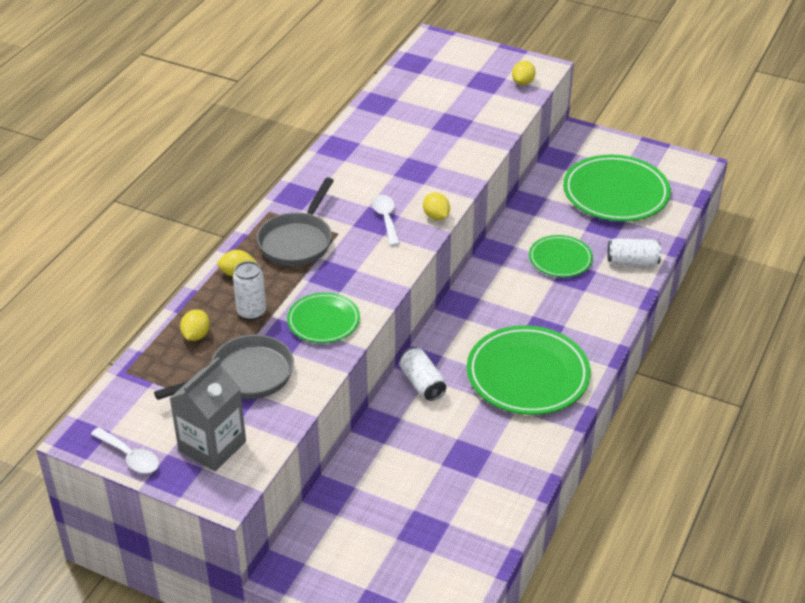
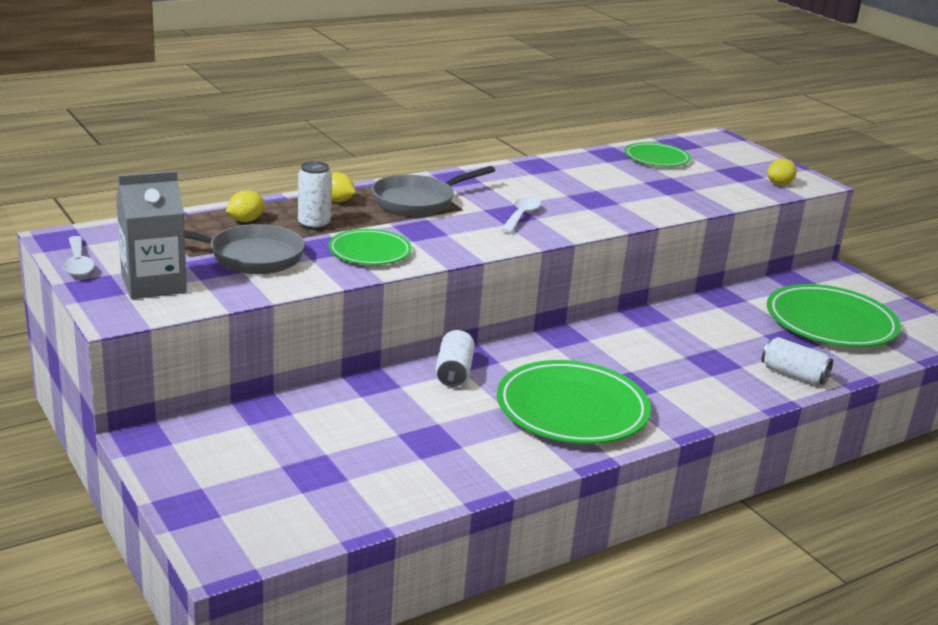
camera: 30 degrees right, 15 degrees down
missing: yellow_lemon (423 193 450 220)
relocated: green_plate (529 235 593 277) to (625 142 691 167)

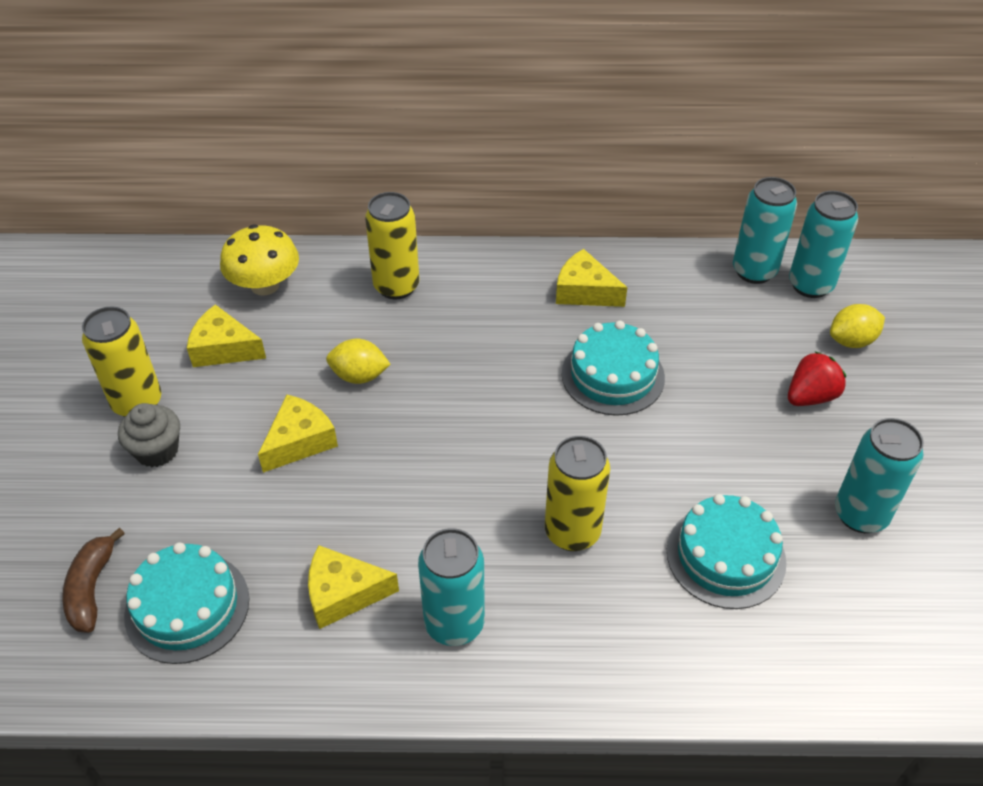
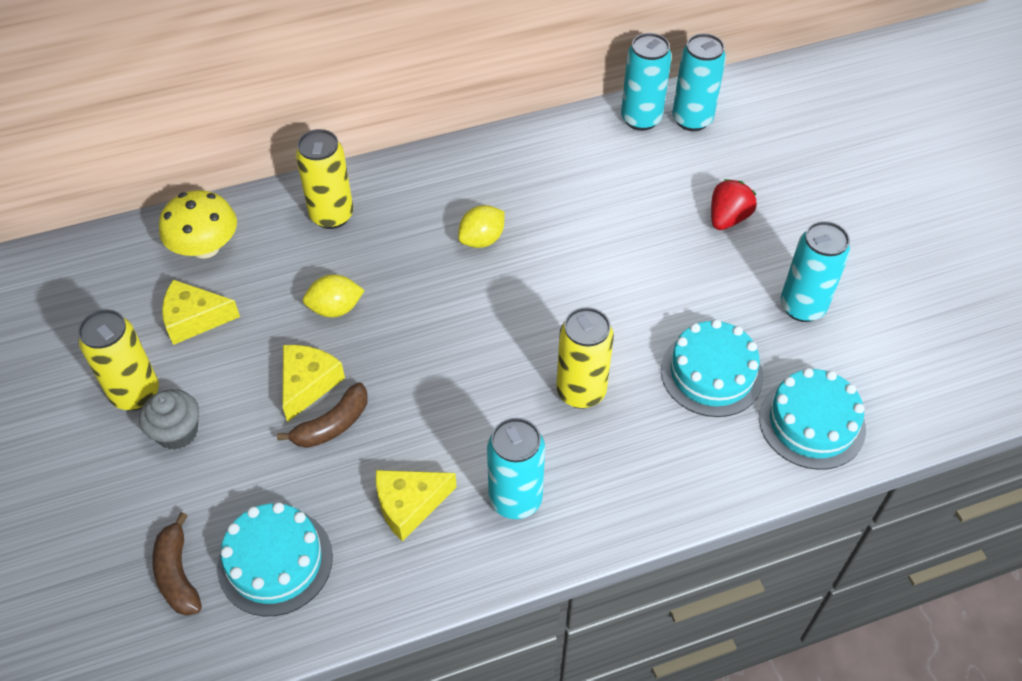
camera: 20 degrees left, 5 degrees up
missing: yellow_cheese (556 249 627 307)
appeared: brown_banana (277 382 368 448)
relocated: turquoise_cake (562 321 665 416) to (759 368 866 470); yellow_lemon (830 304 885 348) to (458 205 505 248)

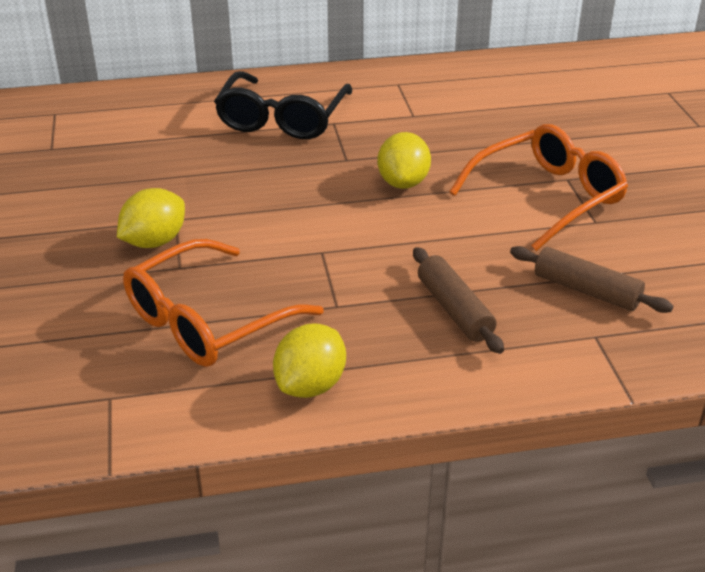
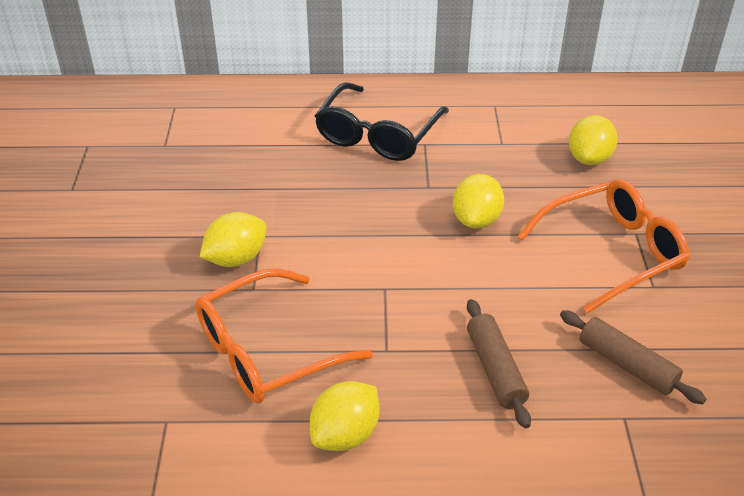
camera: 10 degrees right, 5 degrees up
appeared: yellow_lemon (569 115 618 165)

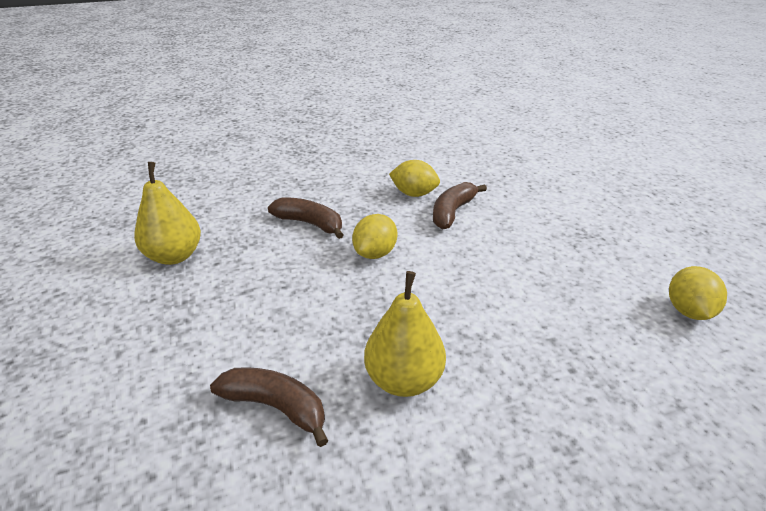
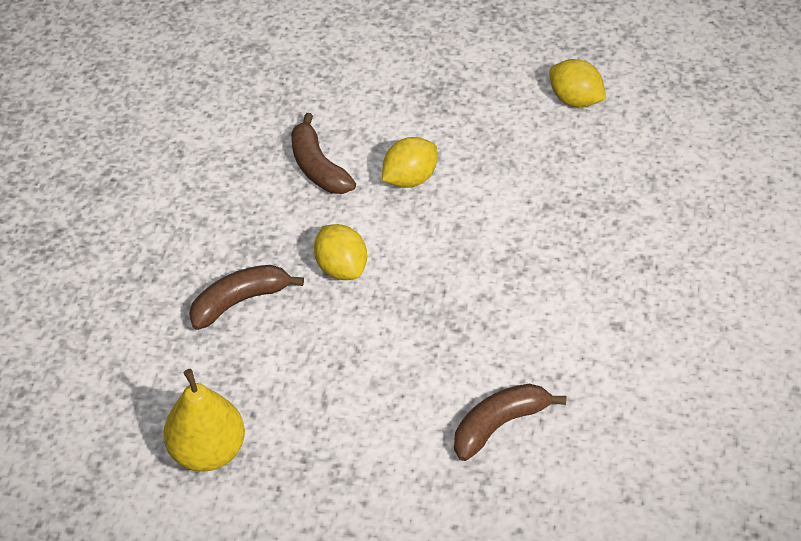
camera: 60 degrees left, 15 degrees up
missing: yellow_pear (364 271 446 397)
relocated: yellow_lemon (389 160 440 197) to (382 137 437 188)

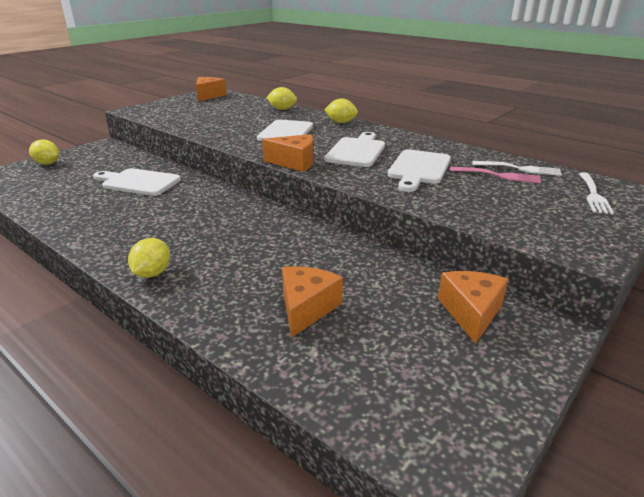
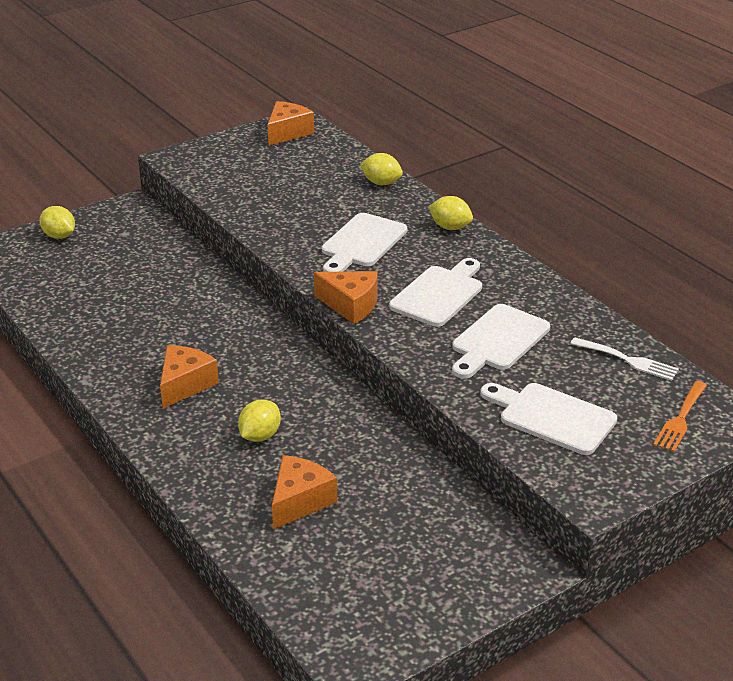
camera: 15 degrees right, 5 degrees up
missing: pink_fork (450 167 541 184)
relocated: white_cutting_board (93 168 181 196) to (480 383 617 455); yellow_lemon (128 238 170 278) to (238 400 281 442); orange_cheese (438 271 508 344) to (160 345 219 409)
colour: white_fork (579 172 614 215) to orange_fork (653 381 707 452)

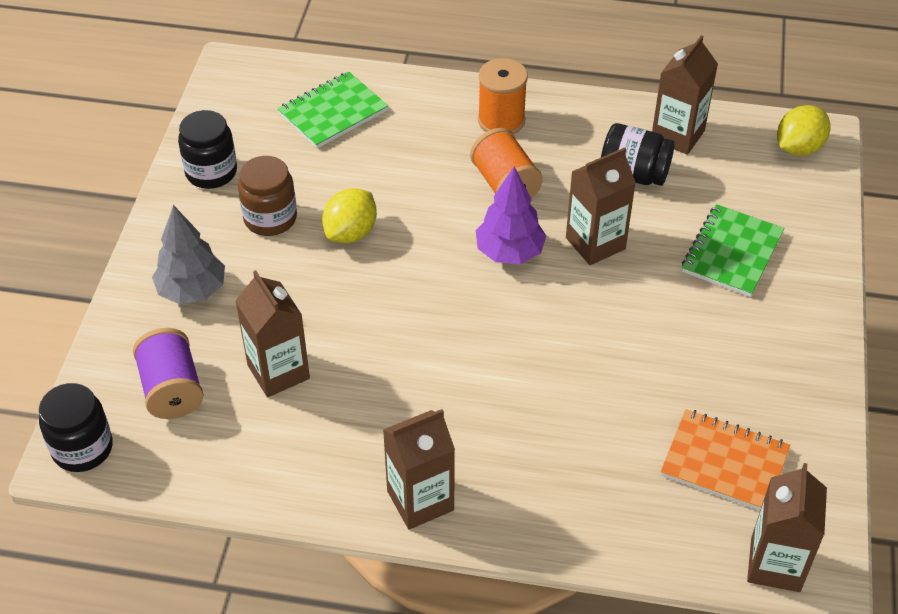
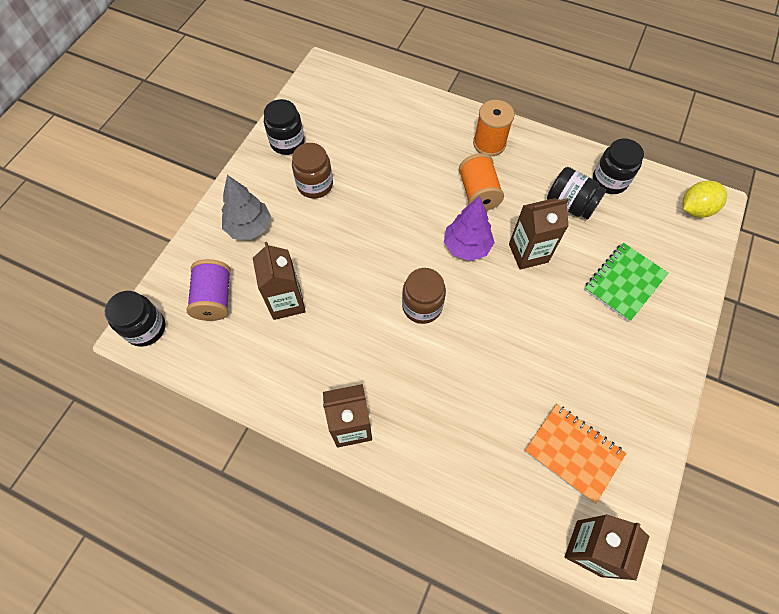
camera: 15 degrees right, 15 degrees up
missing: green_notebook (277 71 388 148); yellow_lemon (322 188 377 243)
appeared: brown_jar (402 268 446 324)
exchanged: brown_carton (652 35 718 155) to black_jar (593 139 644 194)

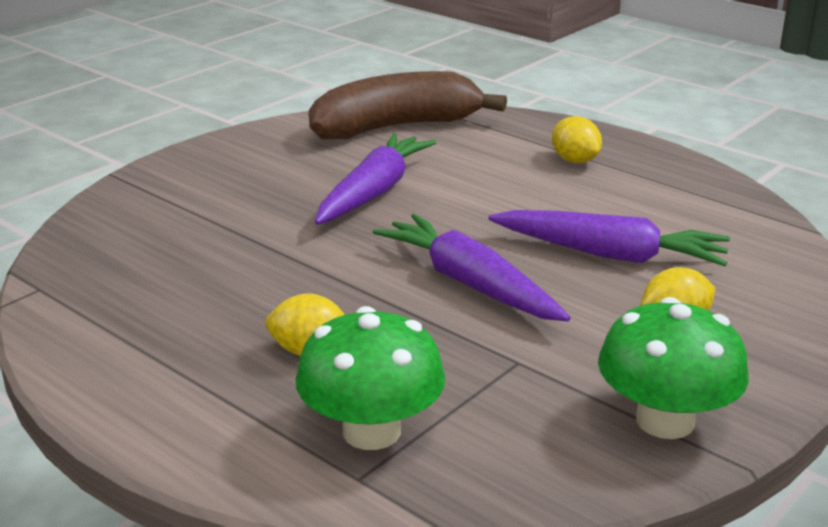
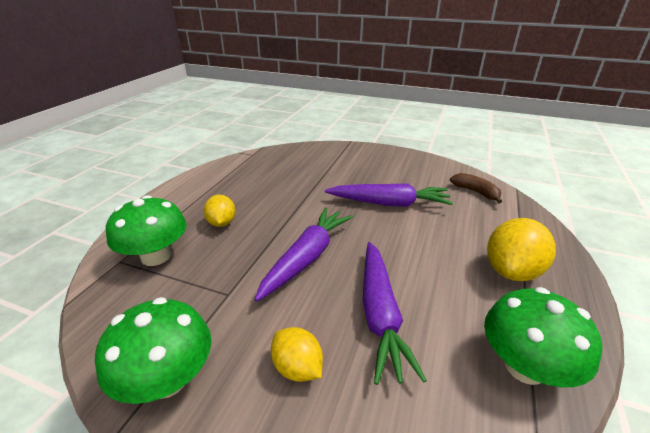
camera: 70 degrees right, 5 degrees up
appeared: green_mushroom (484 287 602 387)
size: brown_banana (309 71 507 140) = (450 173 502 204) x0.46; yellow_lemon (552 116 602 163) = (487 218 556 281) x1.63

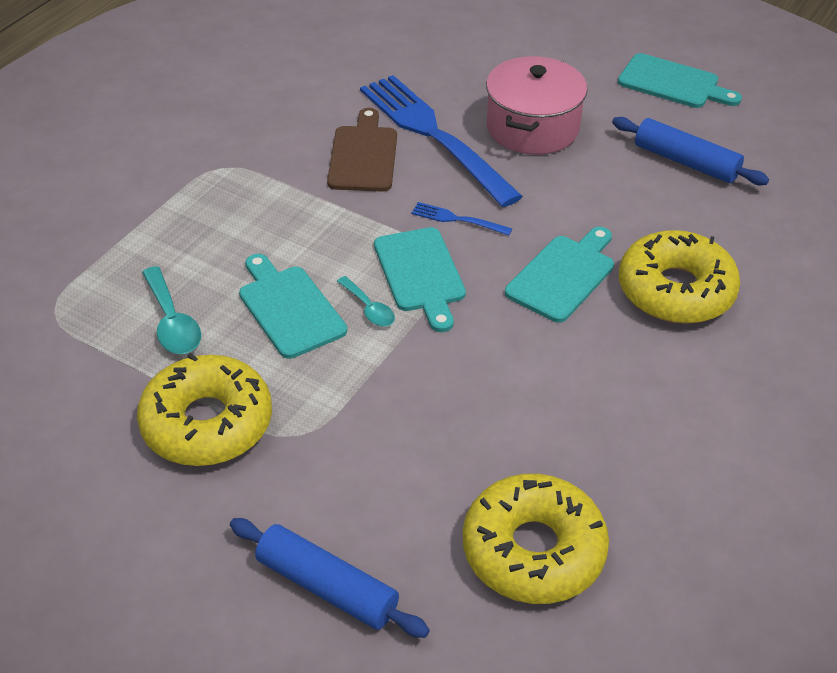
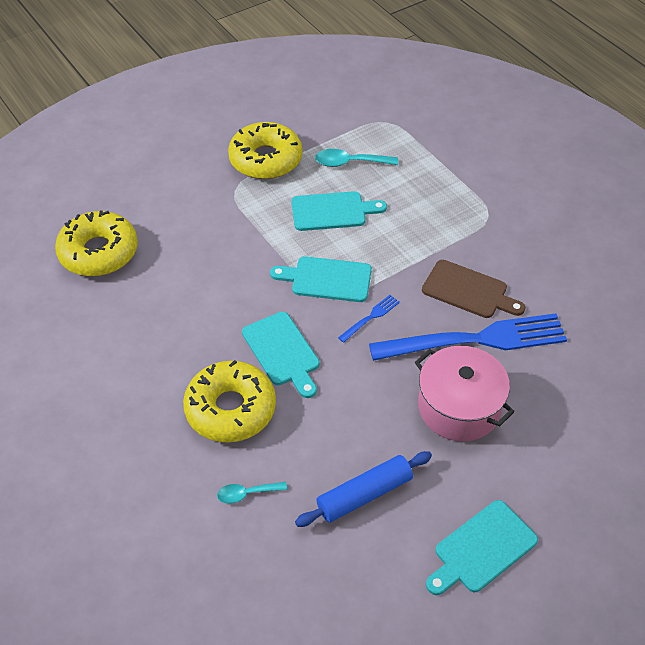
camera: 115 degrees right, 5 degrees up
missing: blue_rolling_pin (230 518 430 638)
relocated: turquoise_spoon (337 276 395 326) to (217 482 287 504)

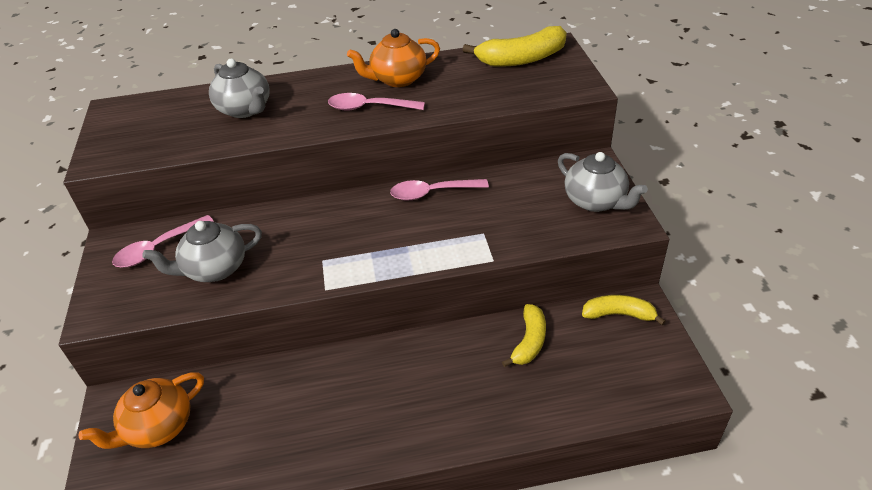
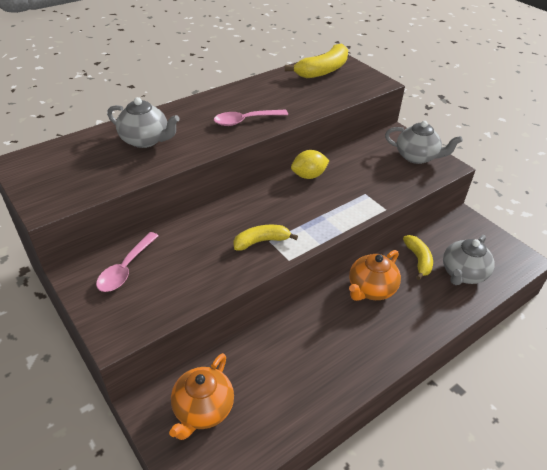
camera: 30 degrees left, 0 degrees up
relocated: grey_teapot (142 221 262 282) to (443 235 495 285); orange_teapot (347 29 440 87) to (349 250 401 301); yellow_banana (582 295 666 326) to (233 225 298 251)
exchanged: pink_spoon (390 179 489 201) to yellow_lemon (291 150 330 179)

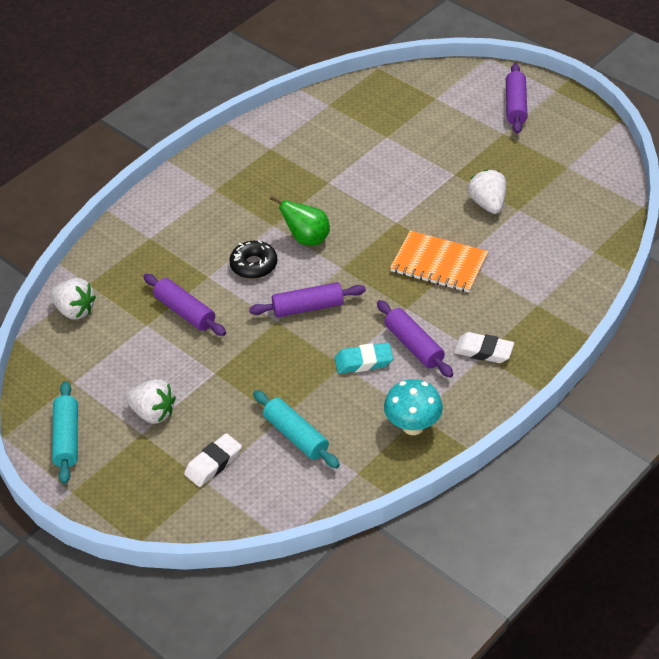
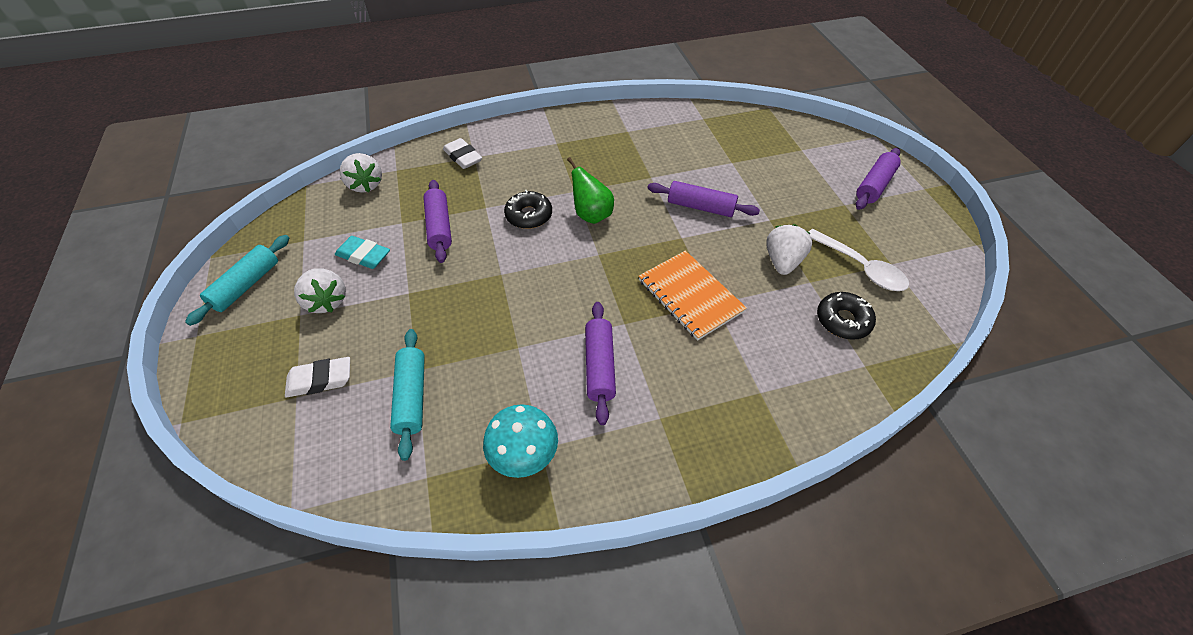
camera: 30 degrees right, 5 degrees up
appeared: white_spoon (809 229 909 291); black_donut (817 292 876 340)
relocated: purple_rolling_pin (249 282 366 317) to (647 181 760 217); turquoise_eraser (335 343 393 374) to (335 236 390 269); white_eraser (454 332 514 363) to (443 138 482 169)

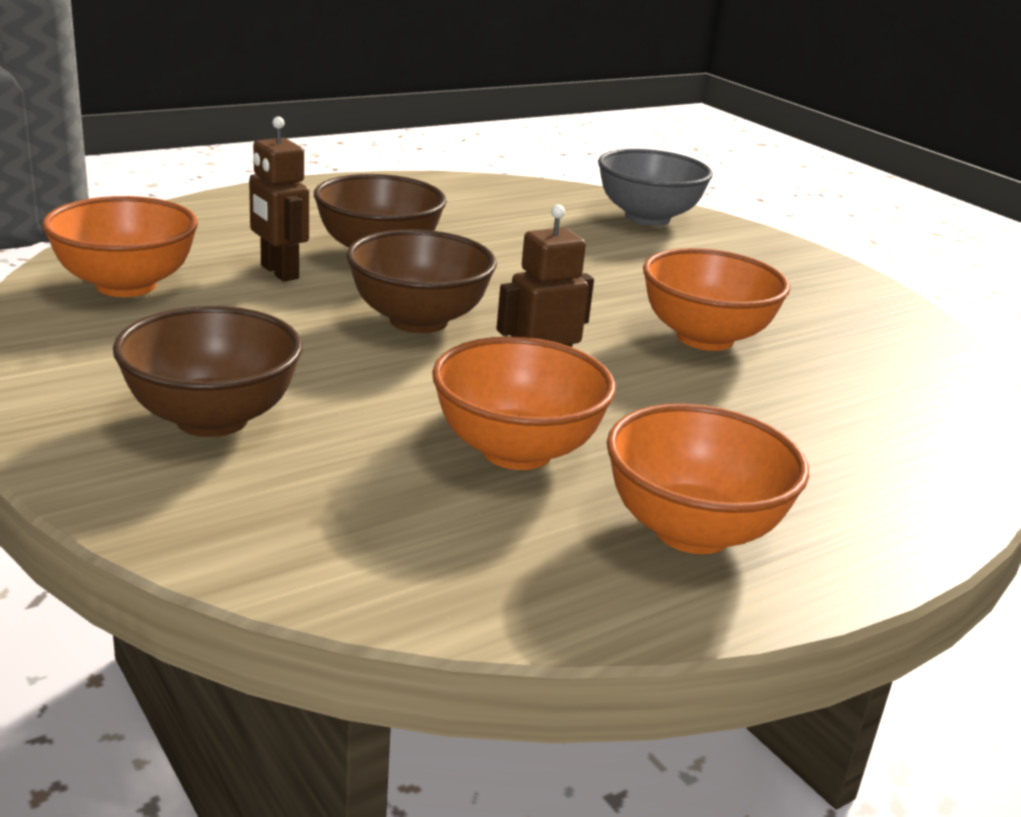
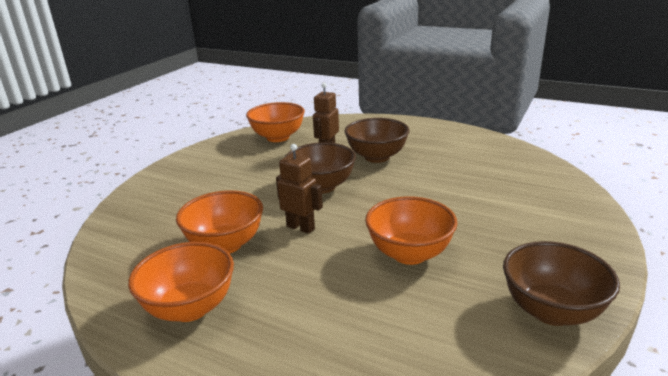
camera: 65 degrees right, 0 degrees up
missing: grey_bowl (598 149 713 226)
relocated: brown_bowl (113 306 302 437) to (503 241 620 326)

